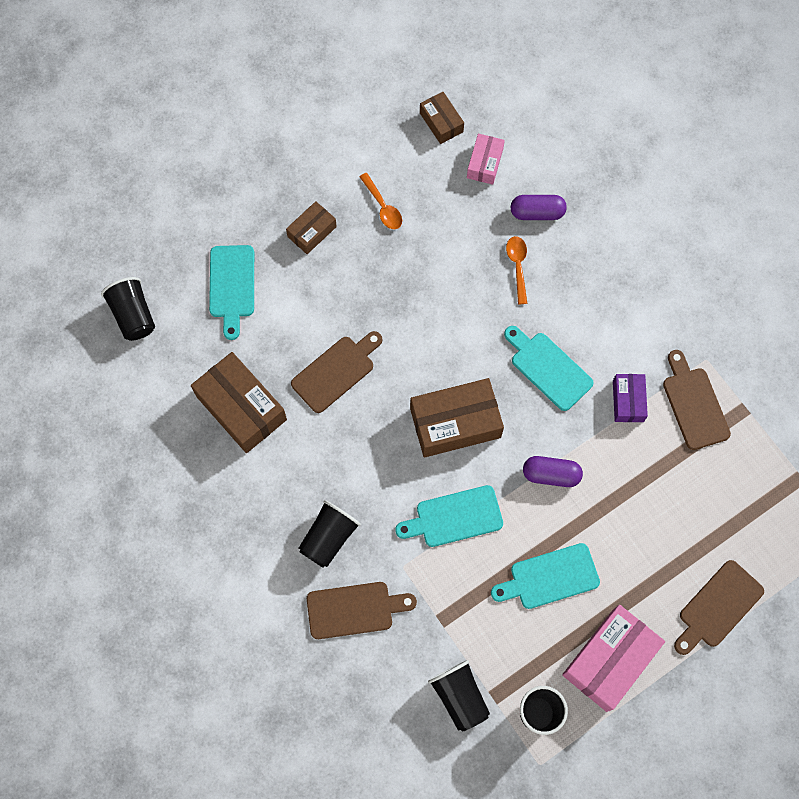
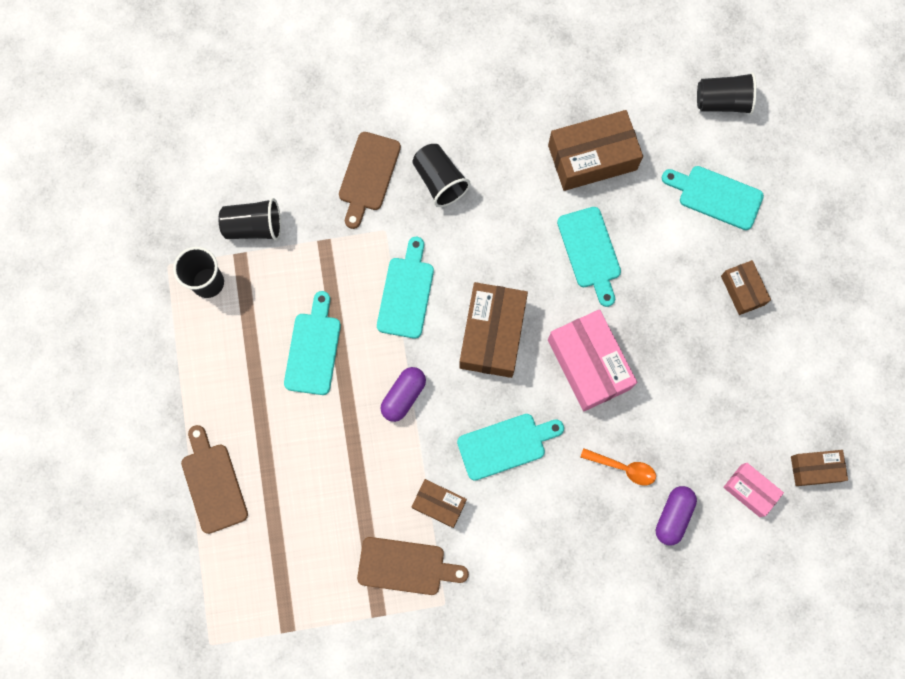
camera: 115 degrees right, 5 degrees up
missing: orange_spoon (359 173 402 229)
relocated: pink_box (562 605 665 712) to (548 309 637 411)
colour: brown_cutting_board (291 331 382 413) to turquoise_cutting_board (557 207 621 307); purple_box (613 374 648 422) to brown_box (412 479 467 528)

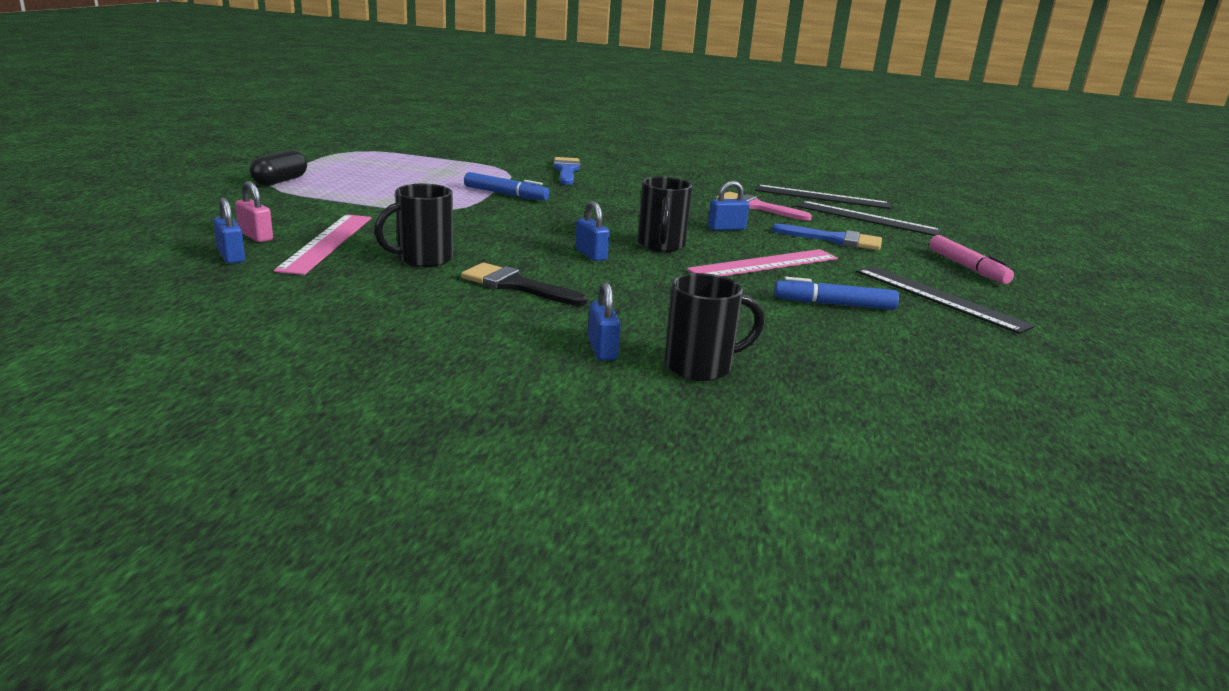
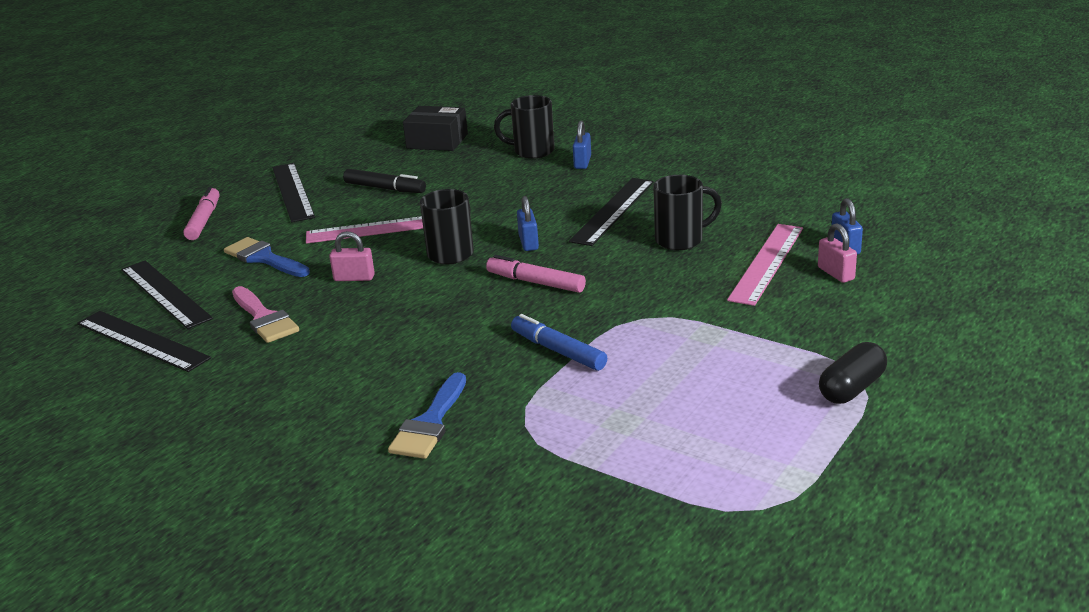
camera: 155 degrees left, 5 degrees up
appeared: black_box (403 106 468 151); pink_marker (486 255 586 293)
exchanged: black_brush (461 263 587 306) to black_ruler (569 178 654 246)
colour: blue_padlock (708 181 749 230) to pink_padlock (329 231 375 281); blue_marker (774 277 899 310) to black_marker (343 169 426 193)

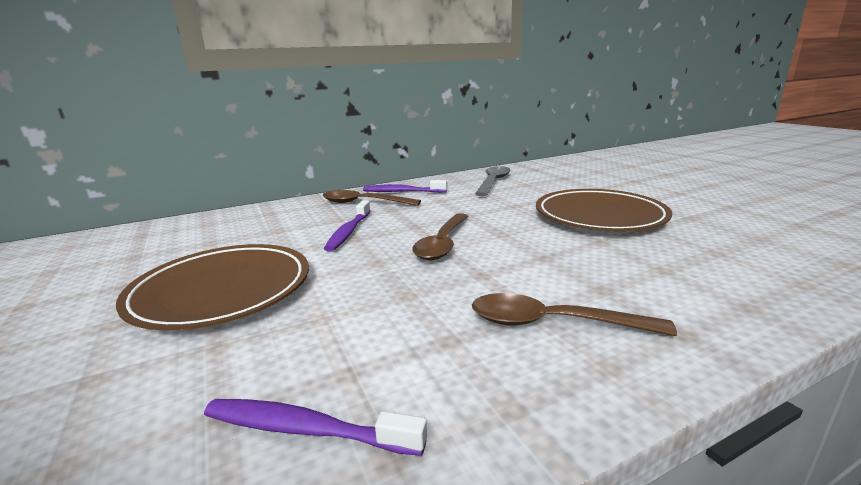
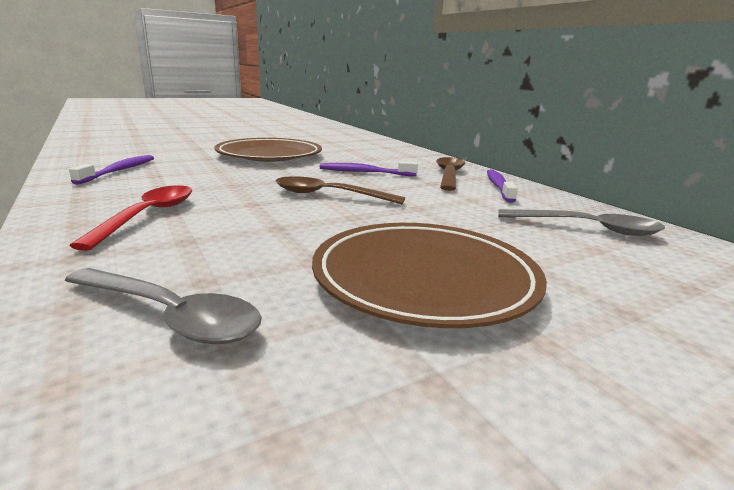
camera: 85 degrees right, 0 degrees up
appeared: grey_spoon (64 268 262 344)
colour: brown_spoon (472 293 677 336) to red_spoon (69 185 192 251)

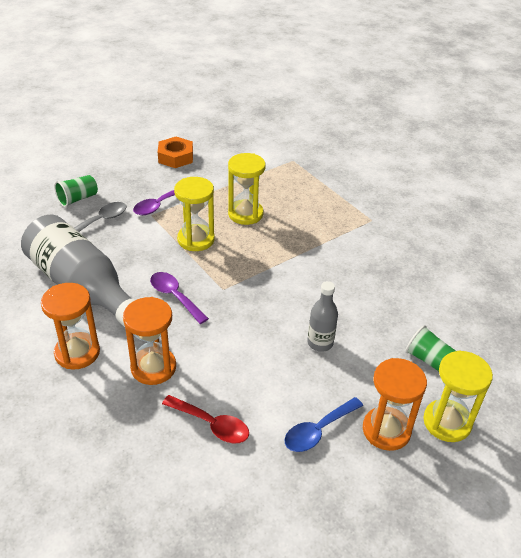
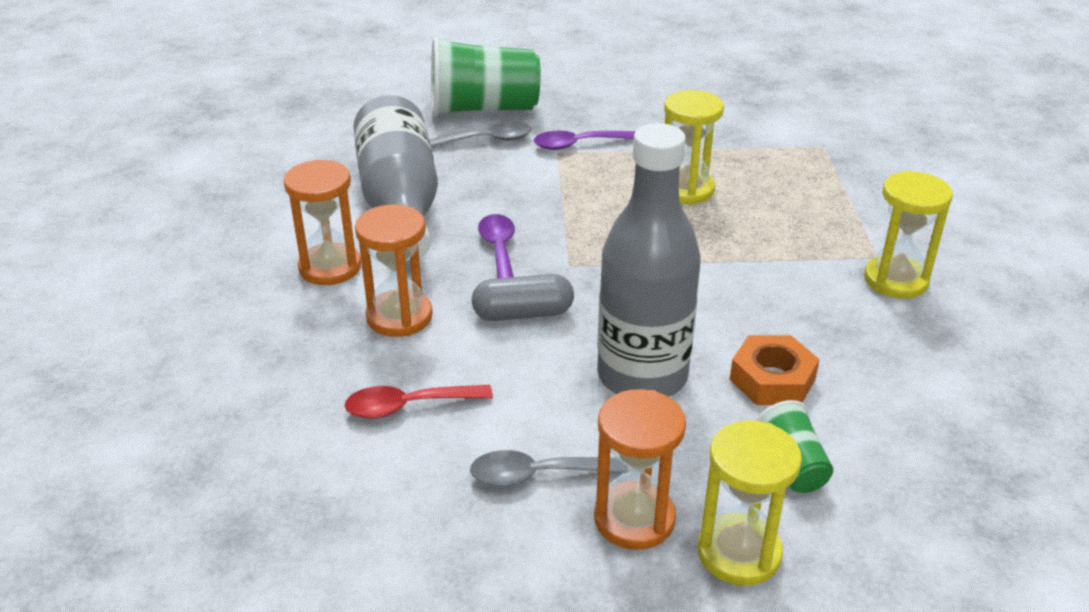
camera: 35 degrees right, 5 degrees down
appeared: grey_capsule (472 274 574 321)
relocated: orange_nut (158 137 193 168) to (730 335 820 405); yellow_hourglass (174 177 215 251) to (864 171 953 299)
colour: blue_spoon (284 397 363 452) to grey_spoon (470 450 628 486)
spun: red_spoon (162 395 249 443) = (345 385 493 419) 105 degrees clockwise
size: green_cup (54 175 98 207) = (431 37 541 116) x2.01; grey_bottle (307 281 338 352) = (597 123 701 397) x2.12

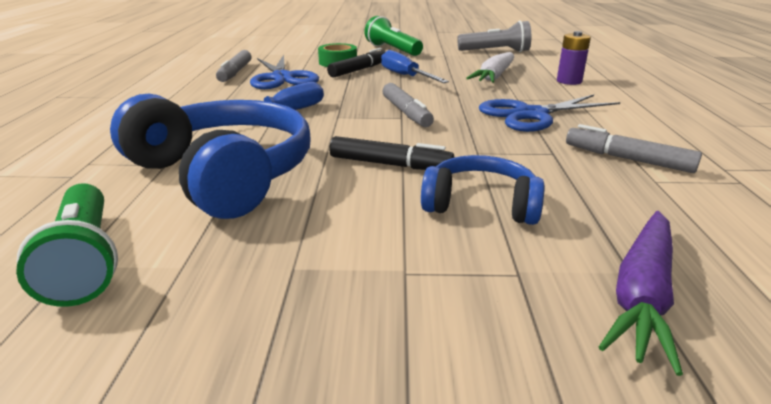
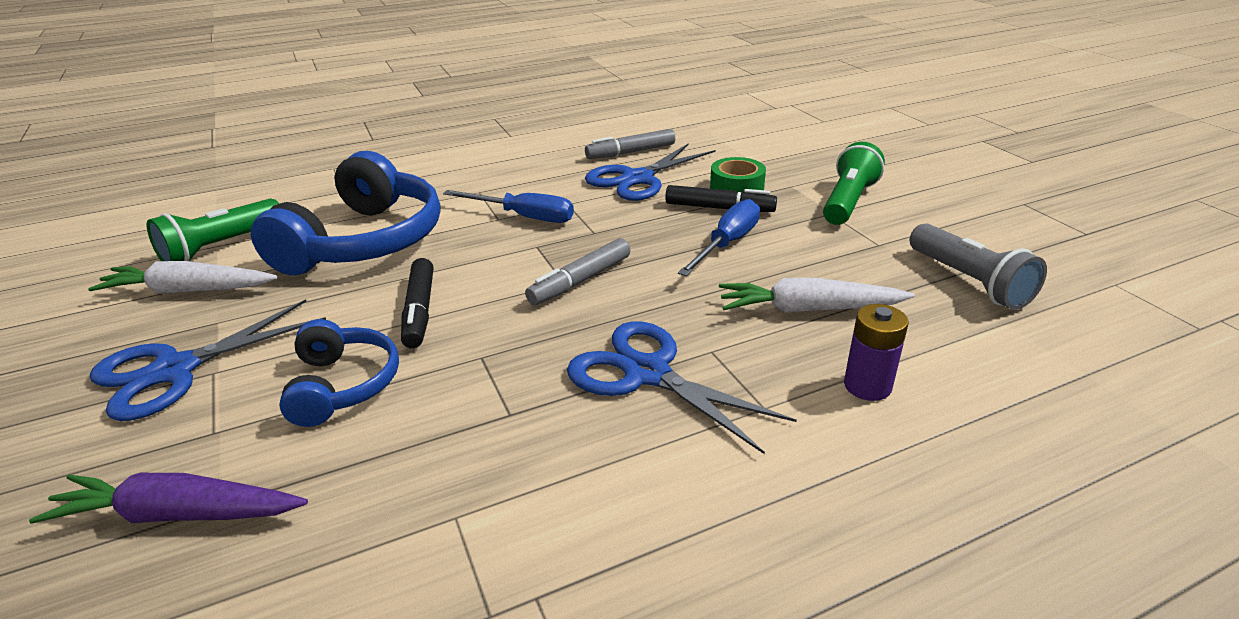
camera: 65 degrees right, 5 degrees up
missing: grey_marker (566 124 702 173)
appeared: white_carrot (88 261 277 294); blue_scissors (90 299 326 421)

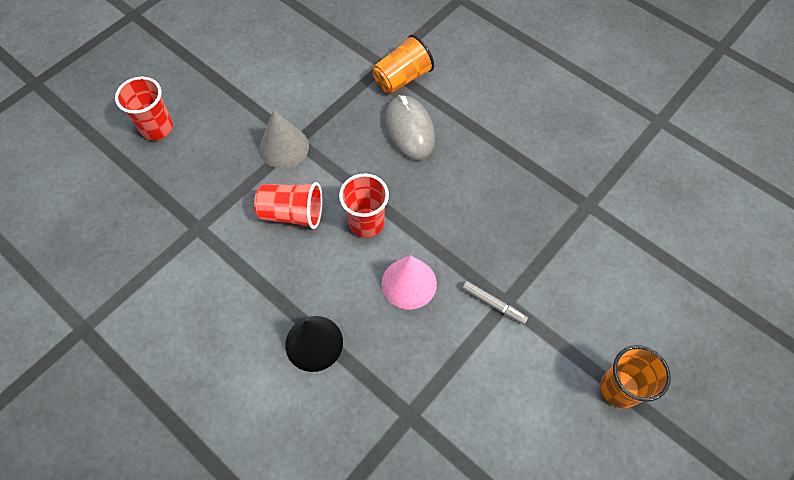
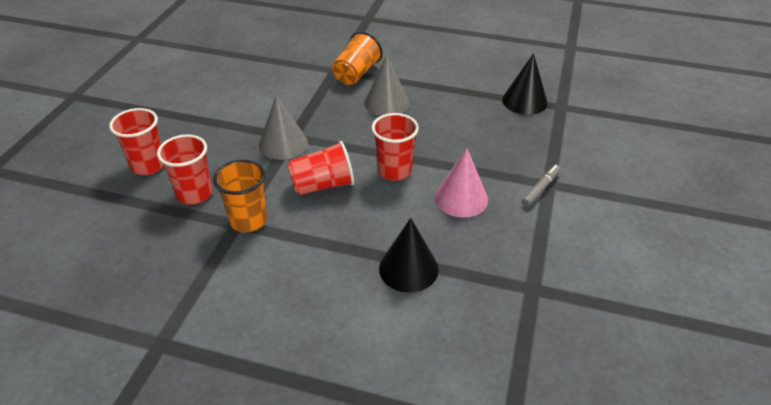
camera: 25 degrees left, 20 degrees down
appeared: red_cup (157 134 212 205); black_cone (502 53 548 115)
relocated: orange_cup (600 345 671 409) to (213 160 267 232)
exchanged: grey_mouse (385 95 435 161) to grey_cone (364 55 409 116)
spun: grey_marker (462 281 528 324) = (522 165 561 207) 60 degrees counterclockwise

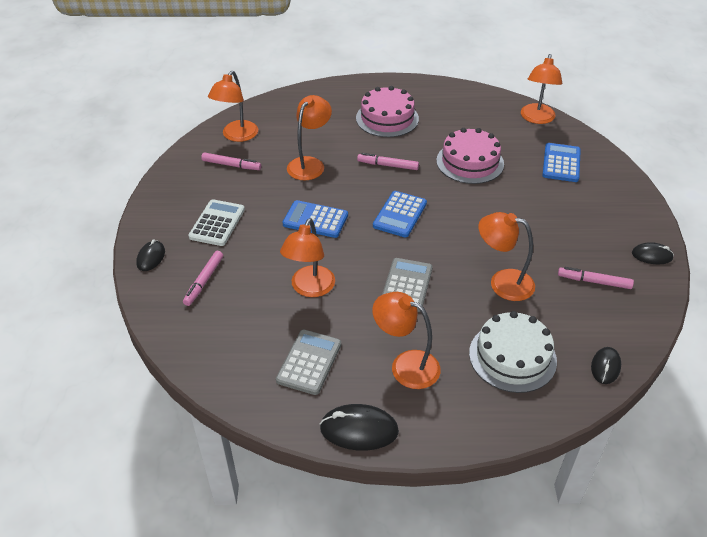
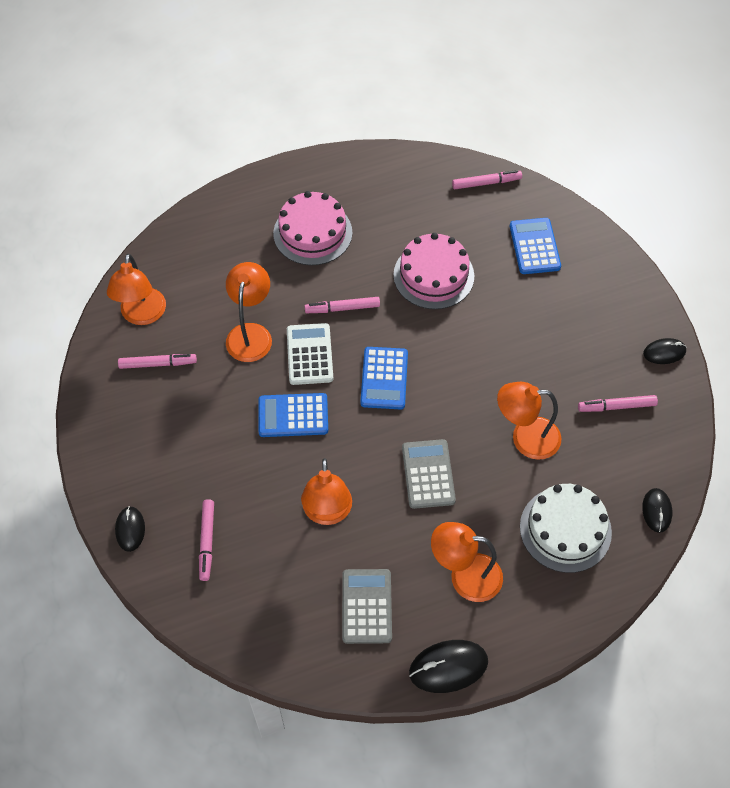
camera: 20 degrees left, 15 degrees up
relocated: white_calculator (188 199 245 246) to (287 323 333 385)
exchanged: orange_lamp (521 54 562 124) to pink_marker (452 170 522 189)

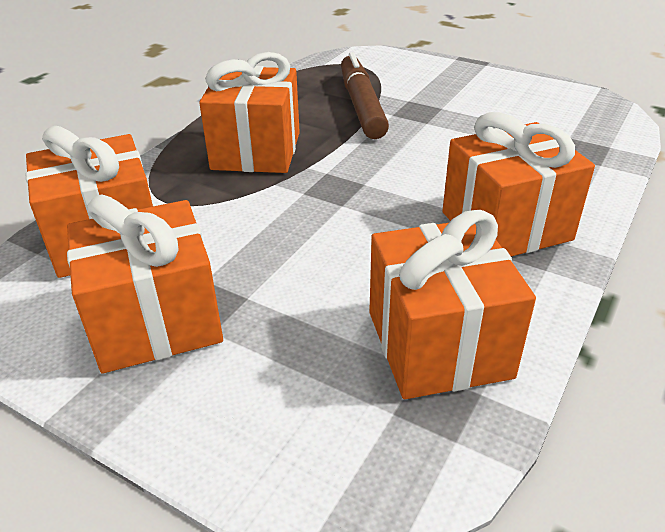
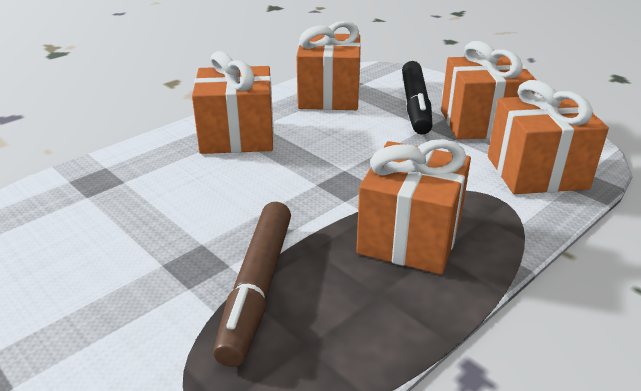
camera: 165 degrees left, 5 degrees down
appeared: black_marker (402 61 433 135)

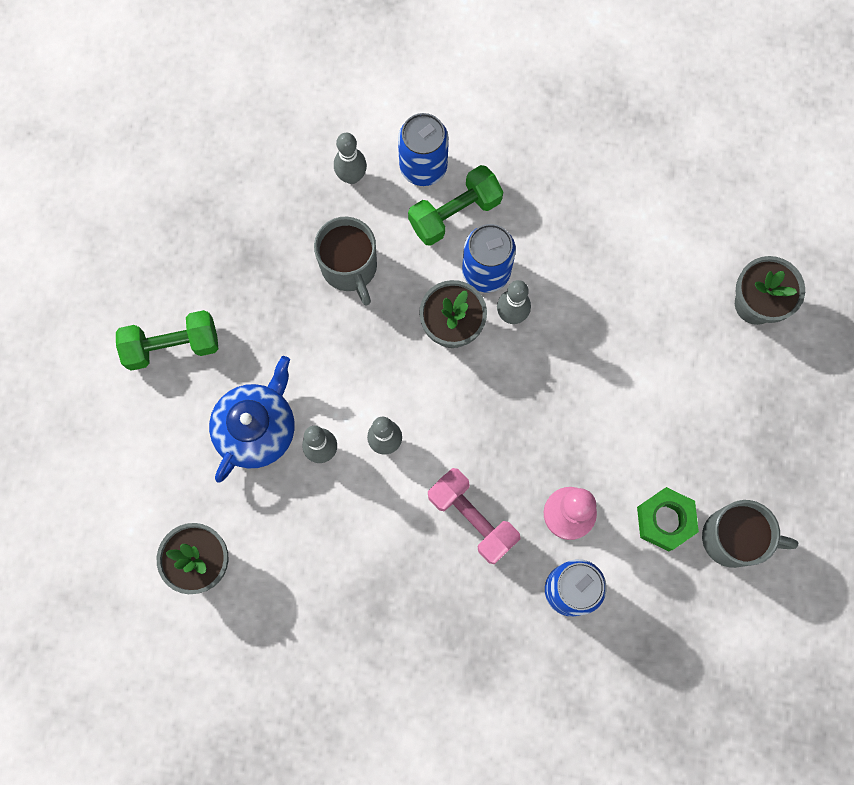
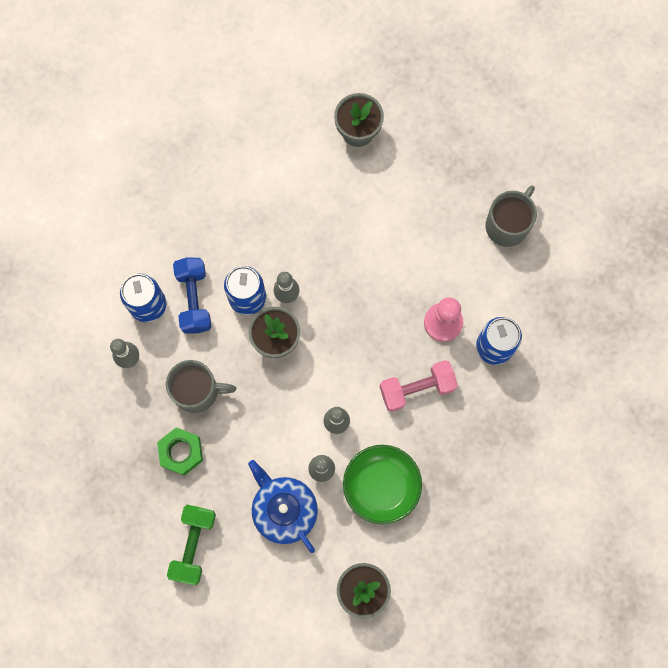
camera: 65 degrees left, 0 degrees up
appeared: green_bowl (343 445 422 524)
relocated: green_nut (637 487 699 551) to (157 427 203 476)
colour: green_dumbbell (408 165 503 246) to blue_dumbbell (173 257 211 333)

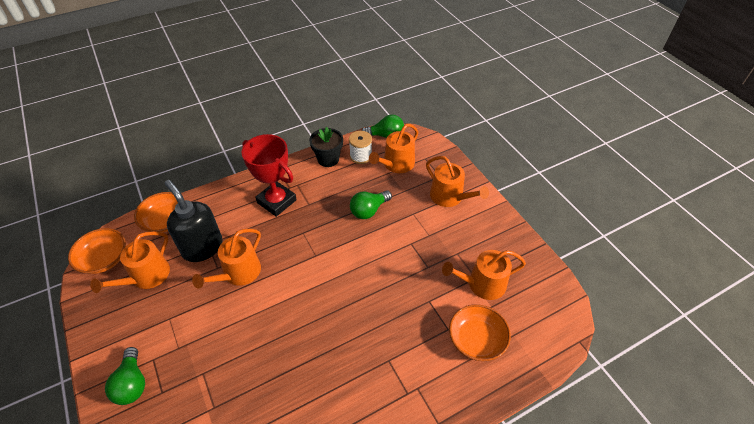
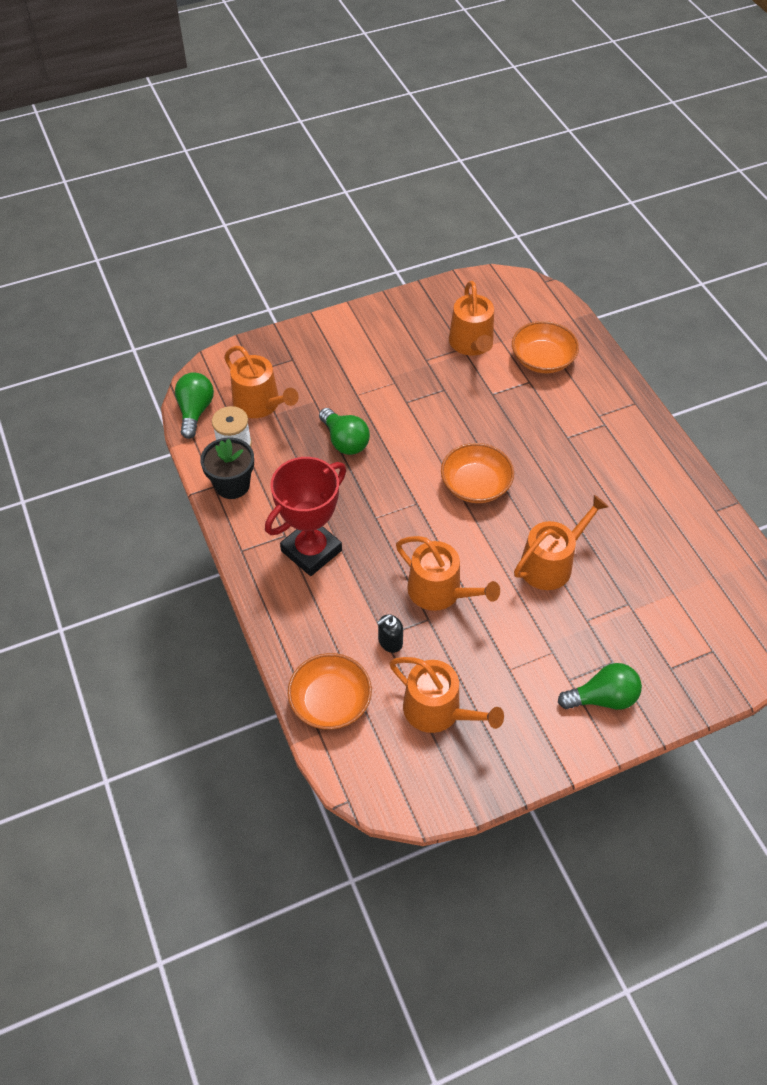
camera: 85 degrees left, 5 degrees up
relocated: orange_bowl (68 228 126 274) to (441 443 514 503); orange_watering_can (426 156 489 207) to (514 495 609 590)
size: black_soap_dispenser (165 180 223 262) = (377 614 403 653) x0.43

